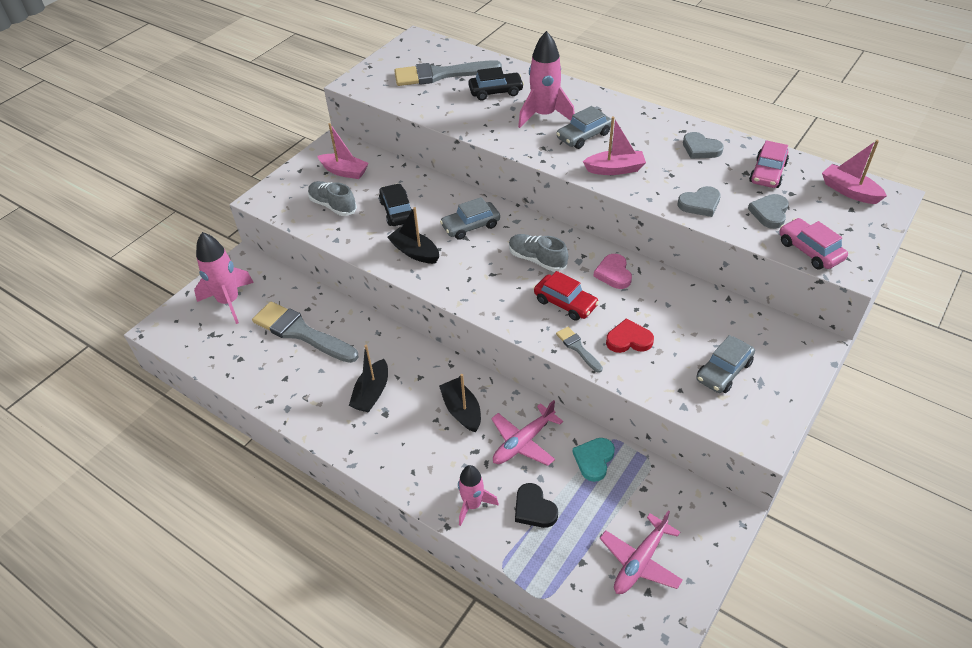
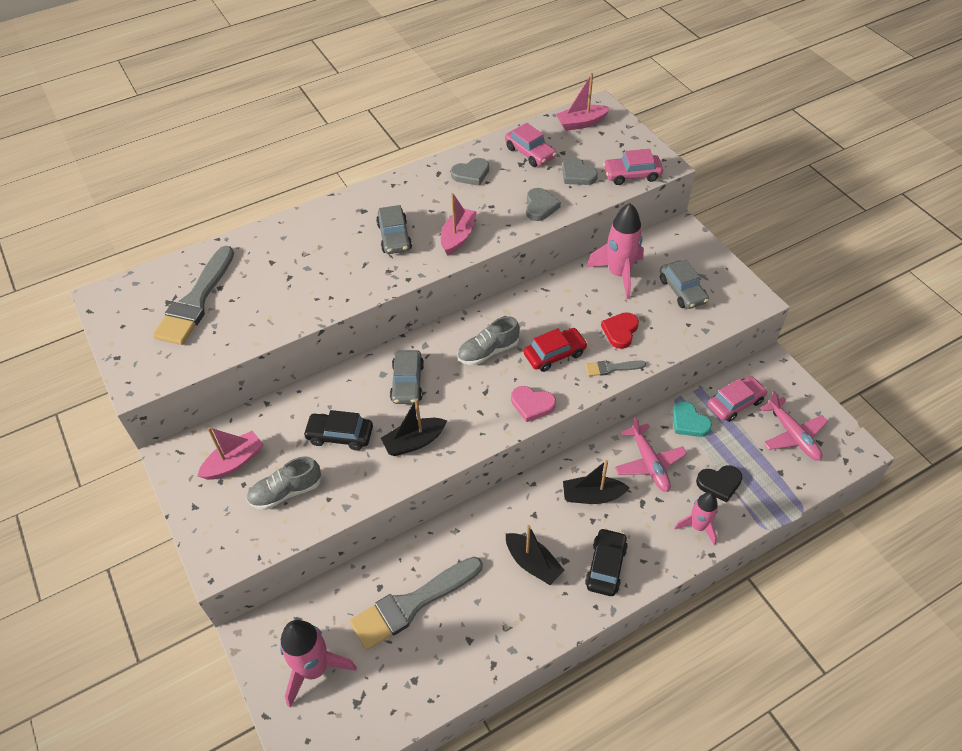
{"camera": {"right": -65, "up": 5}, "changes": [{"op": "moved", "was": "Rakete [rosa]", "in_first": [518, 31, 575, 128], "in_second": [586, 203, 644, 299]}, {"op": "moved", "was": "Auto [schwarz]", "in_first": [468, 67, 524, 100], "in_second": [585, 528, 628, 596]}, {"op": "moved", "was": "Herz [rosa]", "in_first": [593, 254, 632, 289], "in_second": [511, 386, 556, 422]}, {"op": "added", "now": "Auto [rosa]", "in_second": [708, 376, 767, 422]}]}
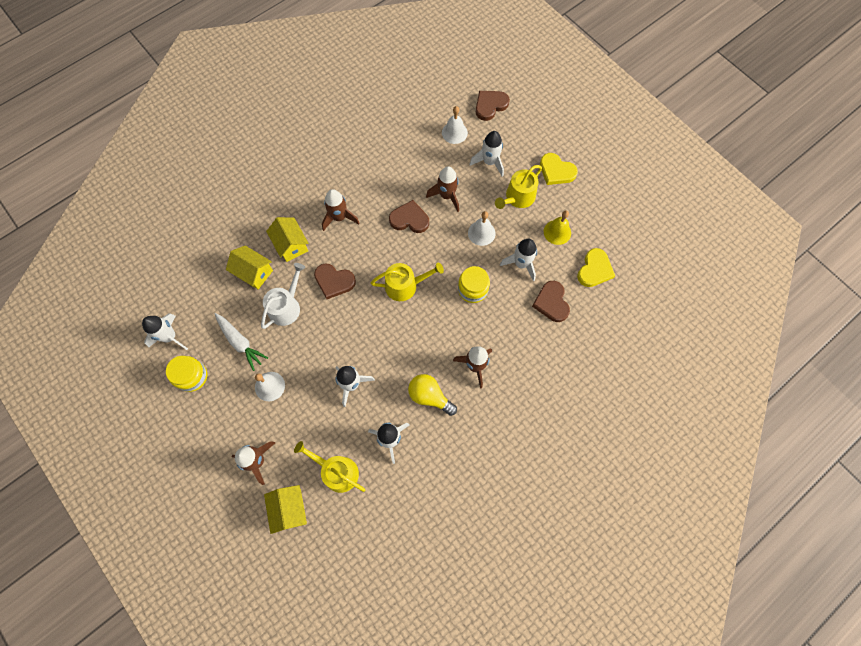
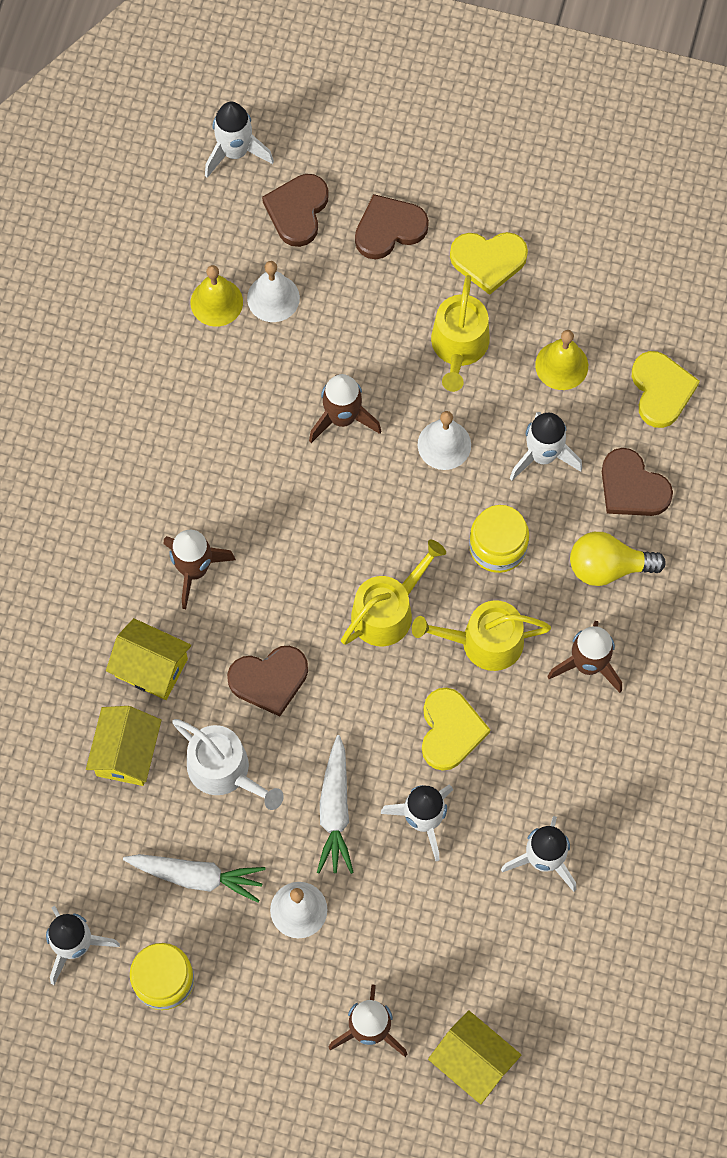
{"camera": {"right": -35, "up": 0}, "changes": [{"op": "moved", "was": "Rakete [weiß]", "in_first": [469, 131, 504, 177], "in_second": [205, 102, 274, 178]}, {"op": "moved", "was": "Herz [braun]", "in_first": [389, 200, 429, 233], "in_second": [355, 194, 429, 259]}, {"op": "turned", "was": "Haus [gelb]", "in_first": [226, 245, 273, 290], "in_second": [86, 706, 161, 786], "clockwise": -75}, {"op": "turned", "was": "Gießkanne [weiß]", "in_first": [261, 263, 305, 329], "in_second": [172, 719, 284, 810], "clockwise": 135}, {"op": "moved", "was": "Glühbirne [gelb]", "in_first": [408, 374, 457, 416], "in_second": [570, 532, 666, 586]}, {"op": "moved", "was": "Gießkanne [gelb]", "in_first": [294, 441, 365, 493], "in_second": [412, 600, 551, 671]}, {"op": "added", "now": "Glocke [gelb]", "in_second": [191, 265, 243, 327]}, {"op": "added", "now": "Herz [gelb]", "in_second": [422, 687, 490, 771]}, {"op": "added", "now": "Karotte [weiß]", "in_second": [317, 735, 354, 874]}]}
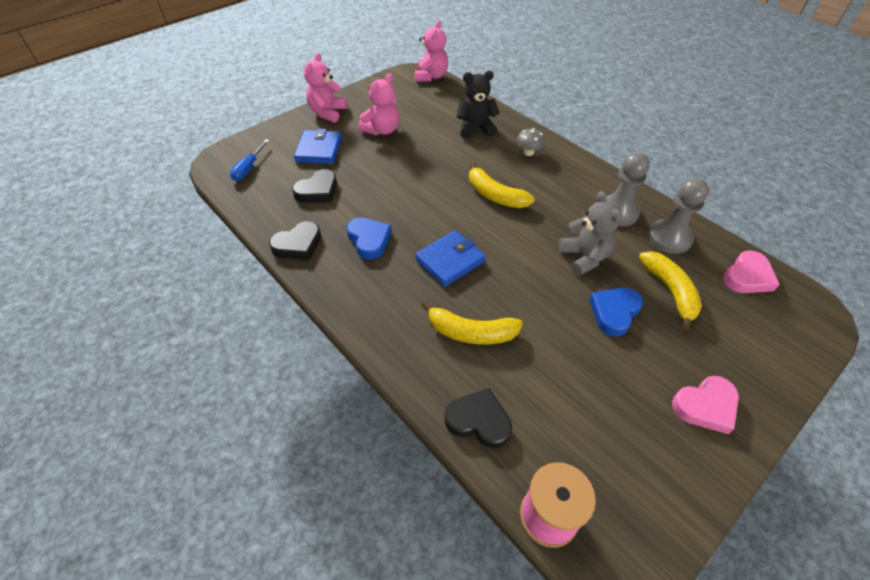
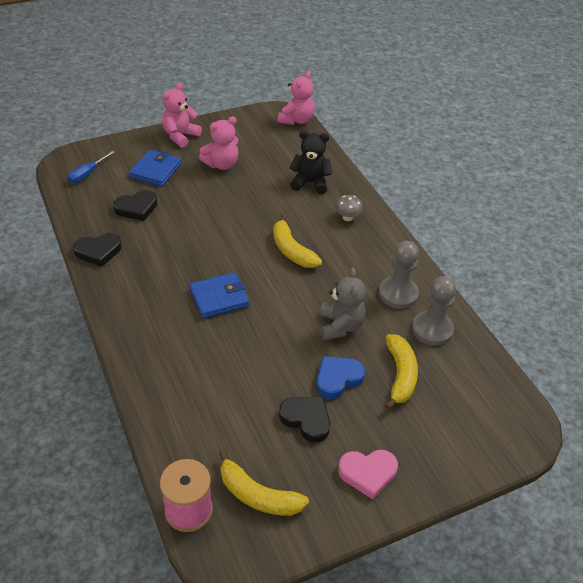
{"camera": {"right": 15, "up": -5}, "changes": [{"op": "removed", "was": "Herz [blau]", "in_first": [346, 218, 392, 260]}, {"op": "removed", "was": "Herz [rosa]", "in_first": [723, 250, 780, 293]}, {"op": "moved", "was": "Banane [gelb]", "in_first": [421, 301, 523, 345], "in_second": [219, 450, 309, 516]}, {"op": "moved", "was": "Herz [schwarz]", "in_first": [445, 388, 512, 448], "in_second": [279, 397, 330, 443]}]}
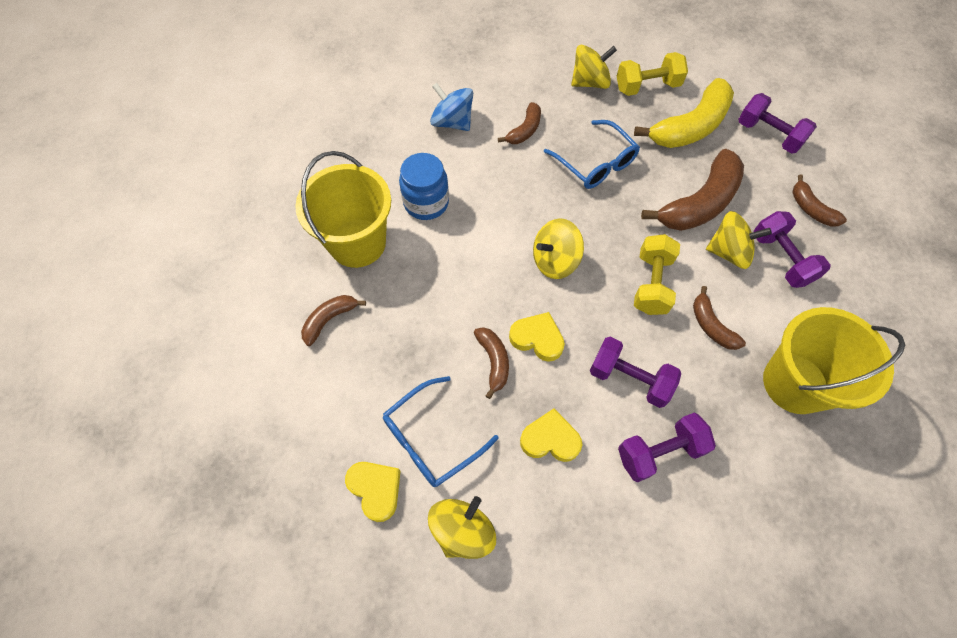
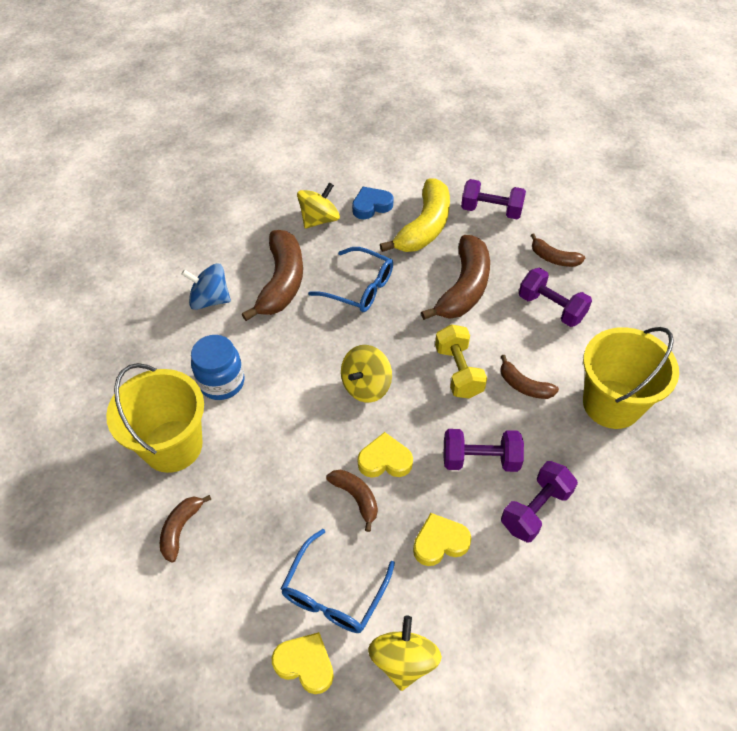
{"camera": {"right": -25, "up": -10}, "changes": [{"op": "replaced", "was": "Hantel [gelb]", "now": "Herz [blau]", "in_first": [617, 52, 688, 96], "in_second": [352, 187, 393, 219]}, {"op": "resized", "was": "Banane [braun]", "in_first": [498, 102, 541, 144], "in_second": [242, 230, 303, 321], "ratio": 1.92}, {"op": "removed", "was": "Kreisel [gelb]", "in_first": [706, 211, 772, 269]}]}
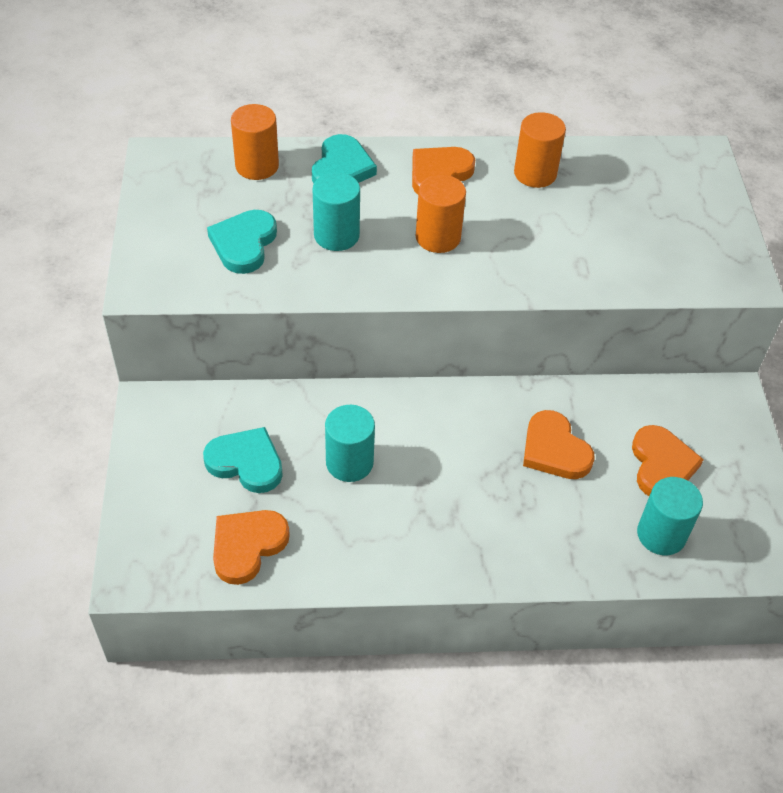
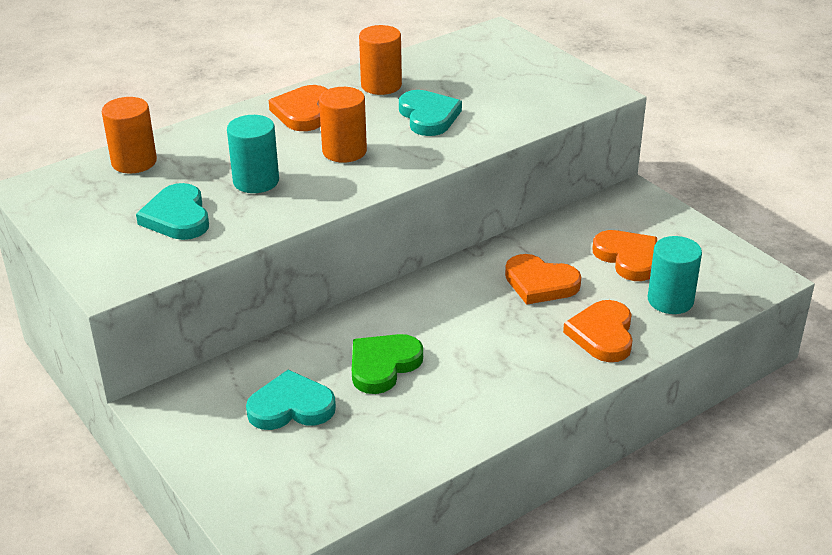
{"camera": {"right": -30, "up": -15}, "changes": [{"op": "moved", "was": "Herz [türkis]", "in_first": [312, 134, 377, 184], "in_second": [399, 90, 462, 136]}, {"op": "replaced", "was": "Vollzylinder [türkis]", "now": "Herz [grün]", "in_first": [325, 405, 375, 482], "in_second": [352, 334, 423, 394]}, {"op": "moved", "was": "Herz [orange]", "in_first": [213, 510, 290, 585], "in_second": [563, 300, 633, 362]}]}
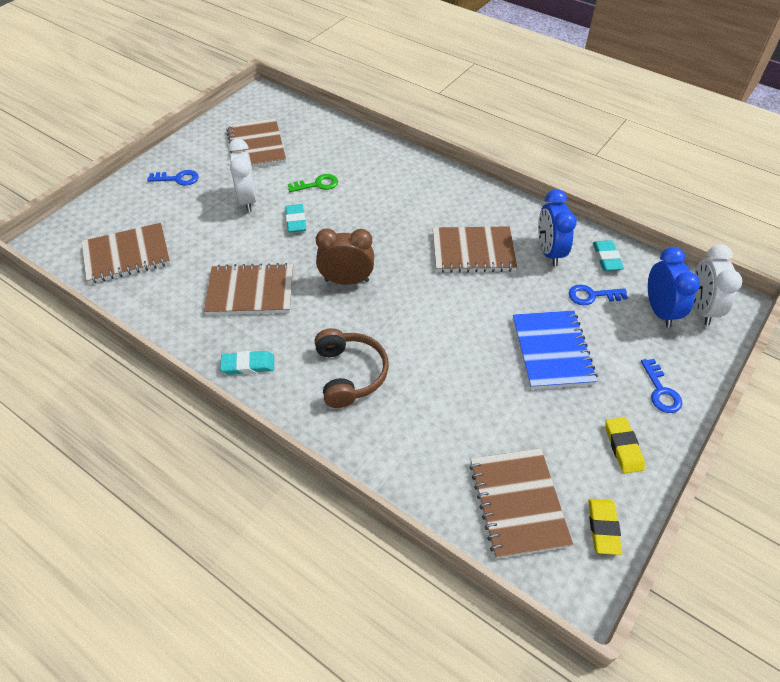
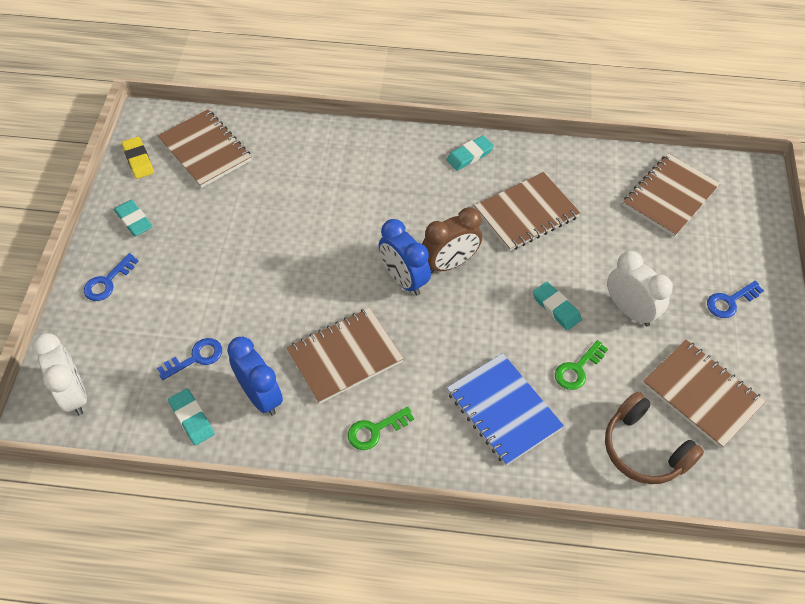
{"camera": {"right": 150, "up": 5}, "changes": [{"op": "moved", "was": "Wecker [blau]", "in_first": [648, 247, 700, 328], "in_second": [379, 219, 431, 295]}, {"op": "moved", "was": "Notizbuch [blau]", "in_first": [513, 311, 598, 389], "in_second": [447, 353, 564, 466]}, {"op": "moved", "was": "Kopfhörer [braun]", "in_first": [315, 328, 389, 408], "in_second": [605, 392, 704, 484]}, {"op": "turned", "was": "Schlüssel [blau]", "in_first": [641, 359, 682, 413], "in_second": [84, 253, 138, 301], "clockwise": -105}, {"op": "recoloured", "was": "Radiergummi [gelb]", "now": "Radiergummi [türkis]", "in_first": [606, 417, 645, 474], "in_second": [114, 200, 153, 236]}, {"op": "added", "now": "Schlüssel [grün]", "in_second": [348, 407, 414, 450]}]}
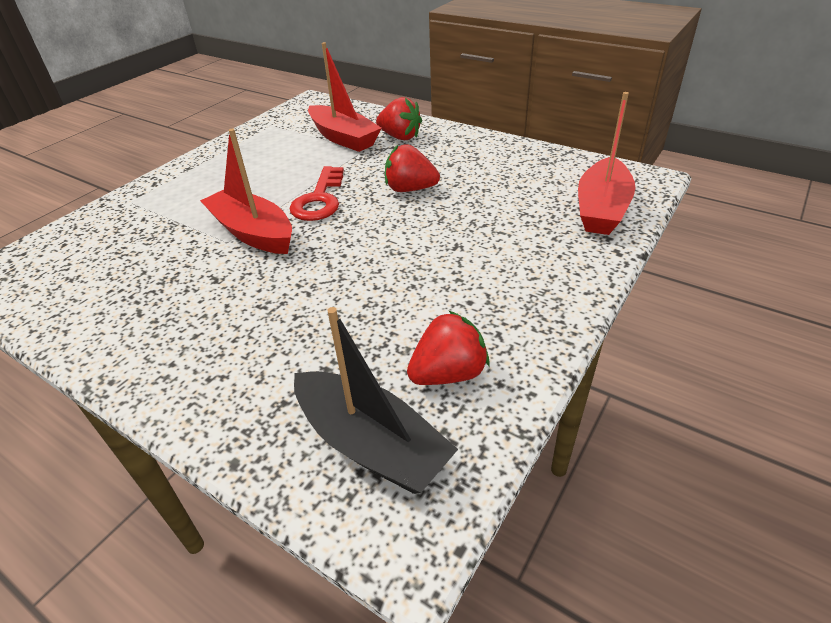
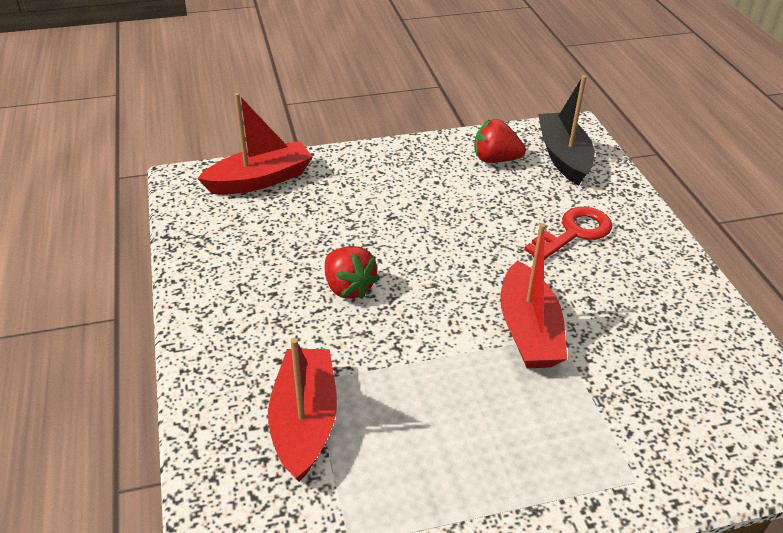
{"camera": {"right": -140, "up": 0}, "changes": [{"op": "removed", "was": "Erdbeere [rot]", "in_first": [376, 97, 422, 140]}, {"op": "moved", "was": "Schlüssel [rot]", "in_first": [289, 166, 344, 221], "in_second": [524, 207, 612, 260]}]}
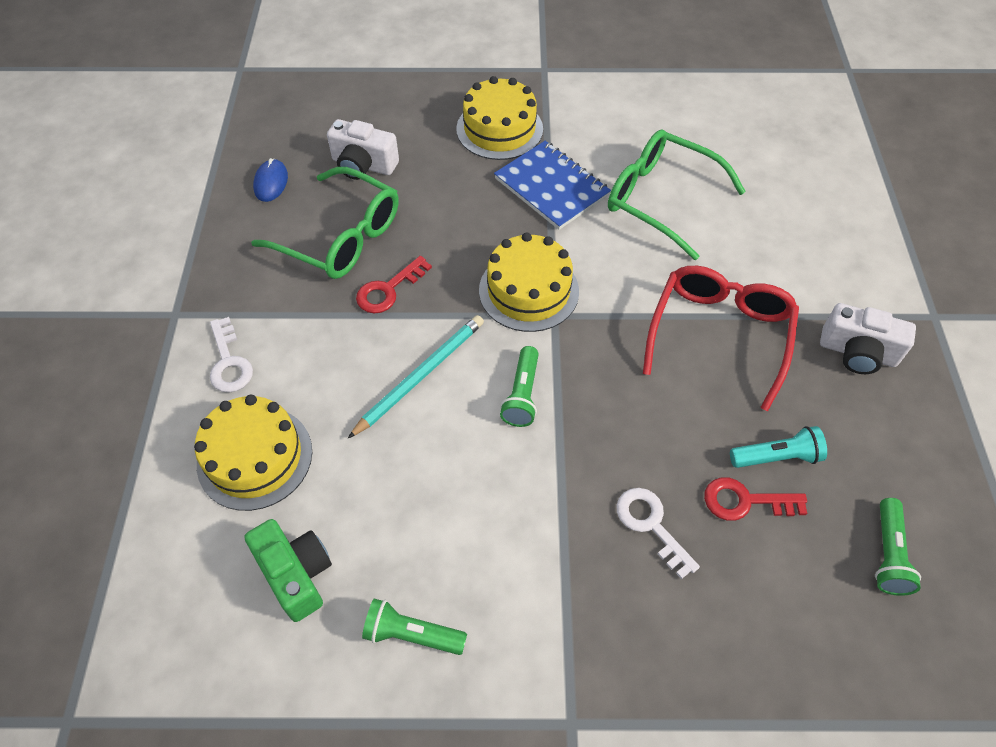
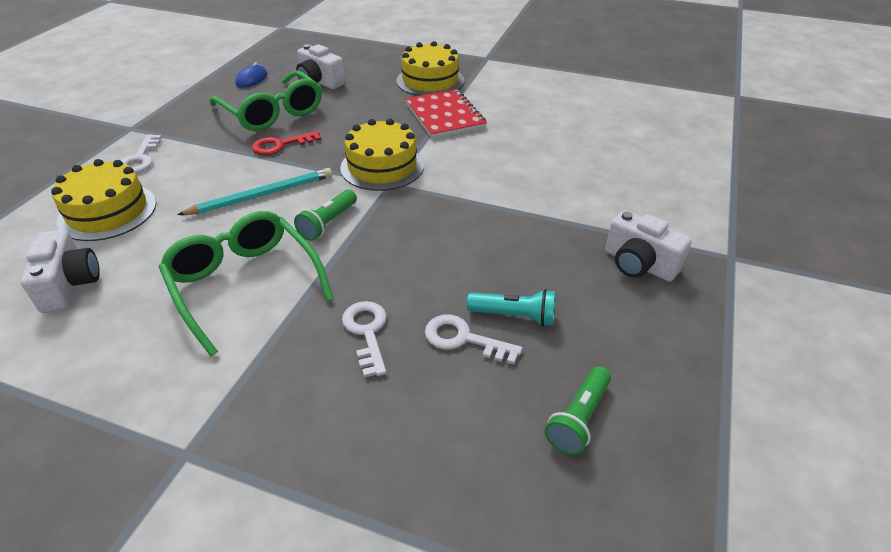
{"camera": {"right": 20, "up": -15}, "changes": [{"op": "moved", "was": "Brille [grün]", "in_first": [608, 130, 746, 260], "in_second": [159, 211, 334, 357]}, {"op": "recoloured", "was": "Notizbuch [blau]", "now": "Notizbuch [rot]", "in_first": [494, 141, 611, 230], "in_second": [405, 89, 487, 138]}, {"op": "removed", "was": "Brille [rot]", "in_first": [643, 266, 799, 411]}, {"op": "recoloured", "was": "Schlüssel [rot]", "now": "Schlüssel [weiß]", "in_first": [704, 478, 808, 521], "in_second": [425, 315, 522, 364]}, {"op": "recoloured", "was": "Kamera [grün]", "now": "Kamera [weiß]", "in_first": [244, 519, 332, 622], "in_second": [21, 229, 100, 313]}, {"op": "removed", "was": "Taschenlampe [grün]", "in_first": [362, 599, 467, 655]}]}
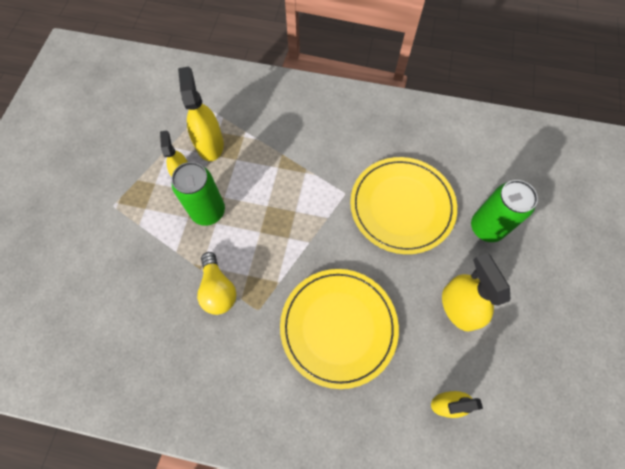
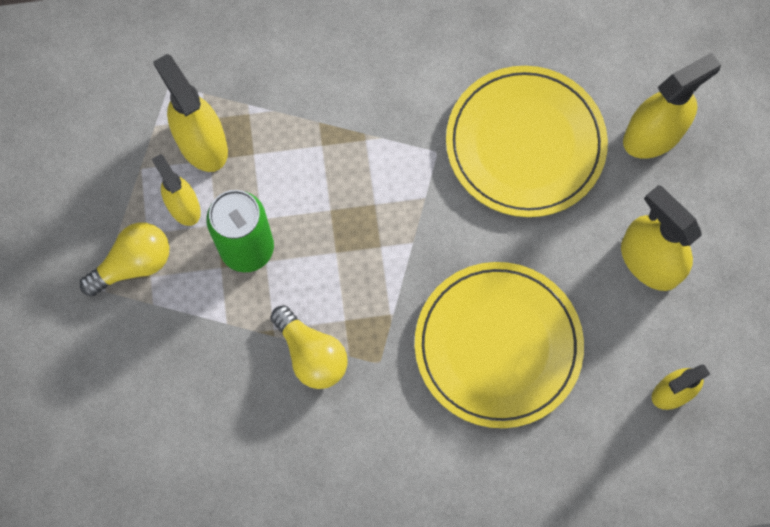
{"camera": {"right": -20, "up": 5}, "changes": [{"op": "replaced", "was": "Dose [grün]", "now": "Sprühflasche [gelb]", "in_first": [471, 180, 538, 242], "in_second": [623, 53, 721, 159]}, {"op": "added", "now": "Glühbirne [gelb]", "in_second": [80, 222, 169, 297]}]}
